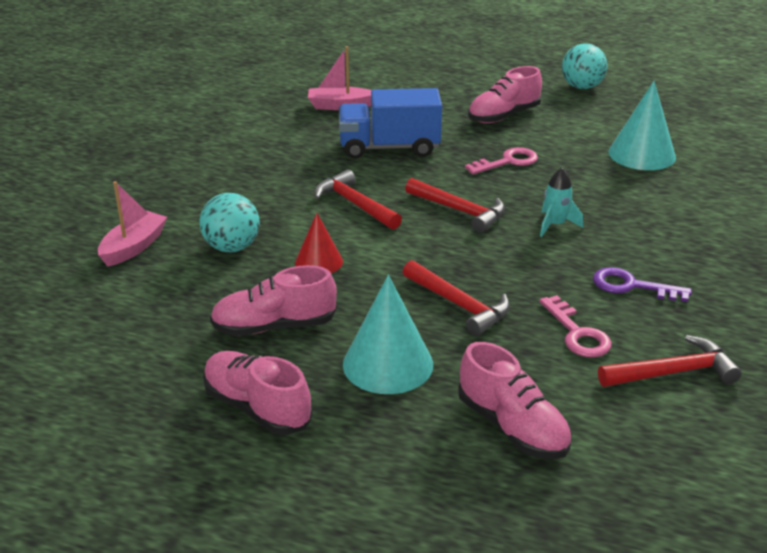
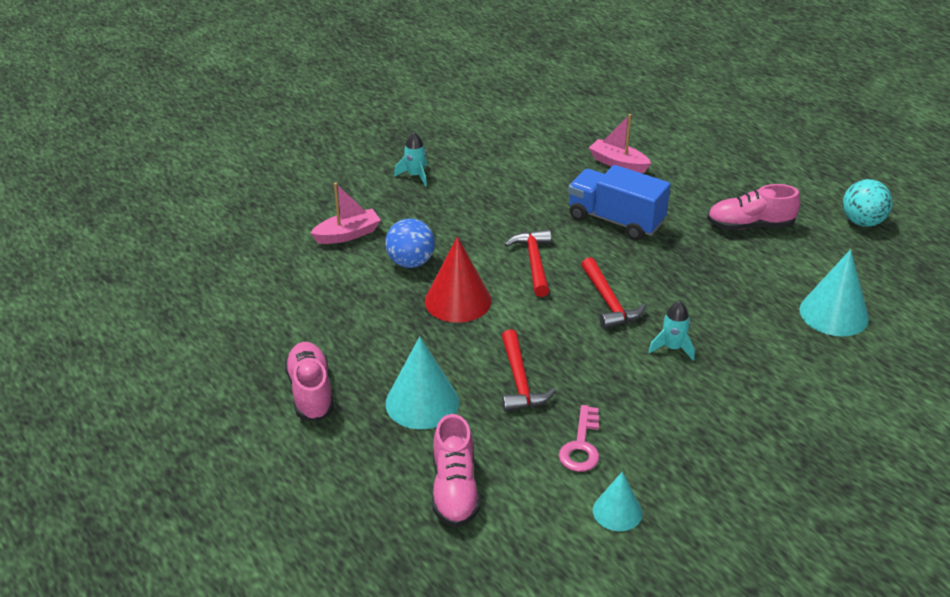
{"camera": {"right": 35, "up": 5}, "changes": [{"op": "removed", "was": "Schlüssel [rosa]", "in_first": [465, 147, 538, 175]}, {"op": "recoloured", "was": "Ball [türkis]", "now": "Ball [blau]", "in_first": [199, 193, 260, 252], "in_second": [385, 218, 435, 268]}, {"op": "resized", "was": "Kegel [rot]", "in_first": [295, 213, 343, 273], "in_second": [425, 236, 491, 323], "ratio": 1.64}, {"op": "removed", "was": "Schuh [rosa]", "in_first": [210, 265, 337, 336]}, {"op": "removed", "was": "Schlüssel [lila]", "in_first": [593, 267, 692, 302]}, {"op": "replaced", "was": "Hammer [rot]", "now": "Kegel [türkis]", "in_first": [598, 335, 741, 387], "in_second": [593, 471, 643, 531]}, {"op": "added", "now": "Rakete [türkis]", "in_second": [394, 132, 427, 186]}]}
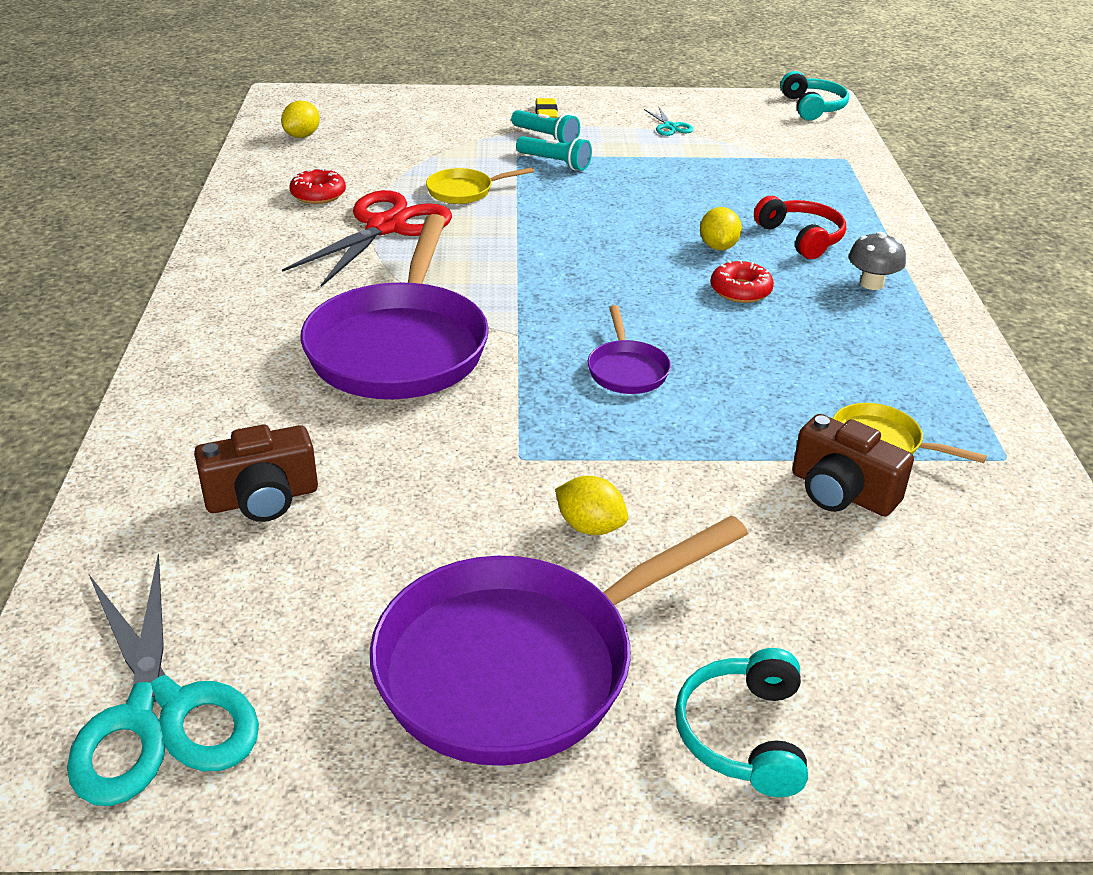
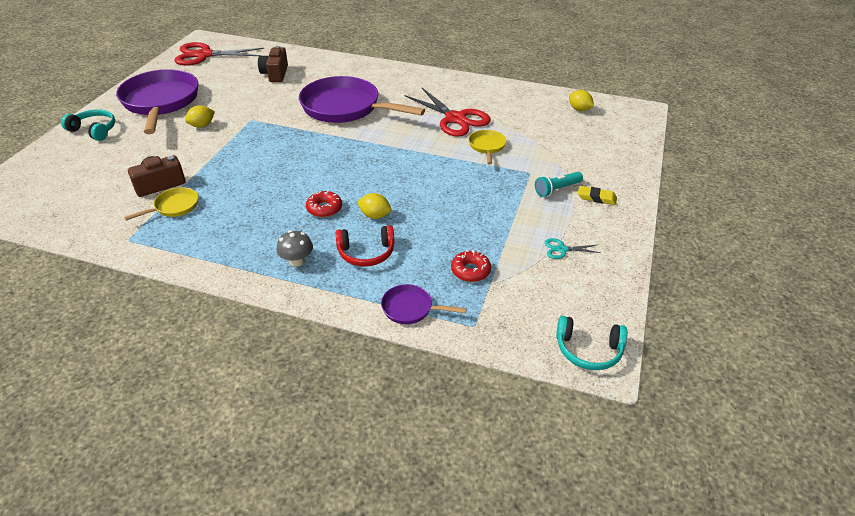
{"camera": {"right": 110, "up": 5}, "changes": [{"op": "removed", "was": "Taschenlampe [türkis]", "in_first": [516, 136, 592, 170]}, {"op": "moved", "was": "Donut [rot]", "in_first": [289, 168, 346, 204], "in_second": [451, 250, 491, 282]}, {"op": "moved", "was": "Pfanne [lila]", "in_first": [588, 305, 671, 394], "in_second": [381, 284, 467, 324]}, {"op": "recoloured", "was": "Schere [türkis]", "now": "Schere [rot]", "in_first": [67, 554, 259, 806], "in_second": [174, 42, 264, 65]}]}
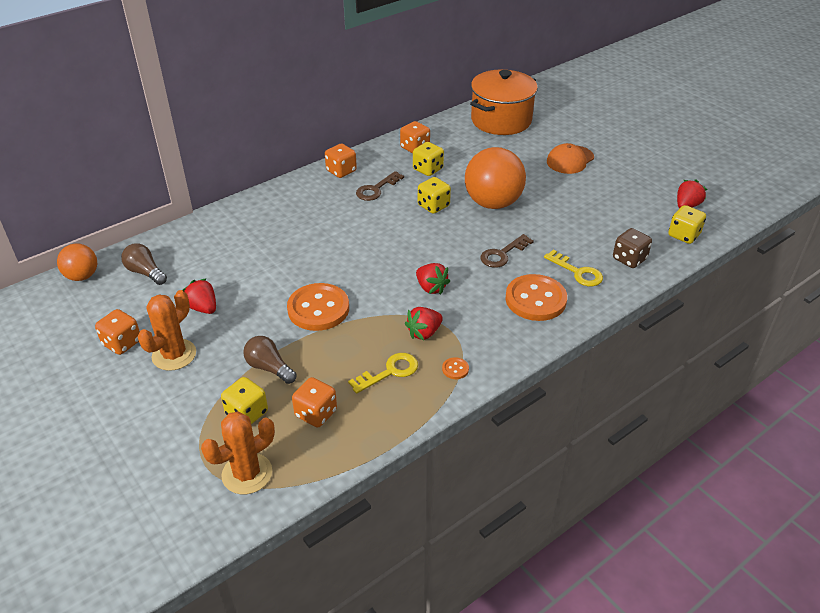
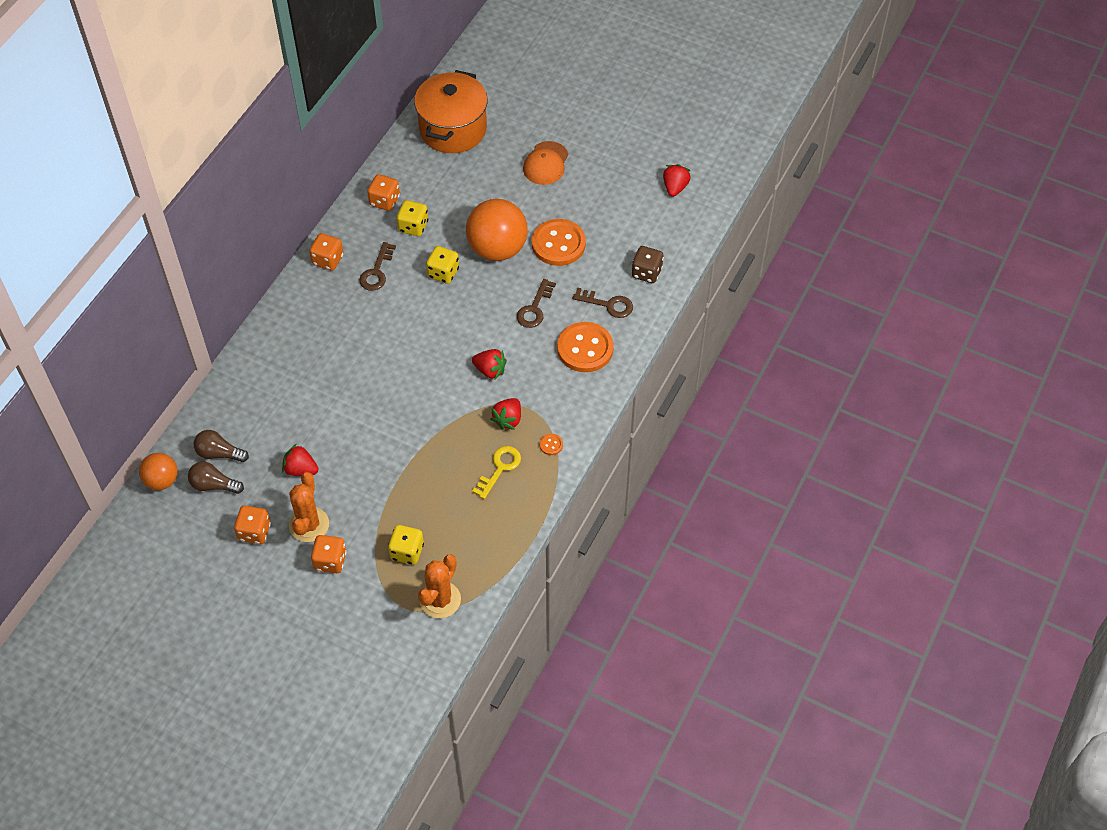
{"camera": {"right": -25, "up": 15}, "changes": [{"op": "removed", "was": "Spielwürfel [gelb]", "in_first": [668, 205, 706, 244]}, {"op": "recoloured", "was": "Schlüssel [gelb]", "now": "Schlüssel [braun]", "in_first": [544, 250, 603, 286], "in_second": [573, 288, 633, 318]}, {"op": "moved", "was": "Knopf [orange]", "in_first": [287, 283, 349, 331], "in_second": [532, 219, 586, 266]}, {"op": "moved", "was": "Glühbirne [braun]", "in_first": [243, 336, 297, 384], "in_second": [188, 462, 244, 494]}, {"op": "moved", "was": "Spielwürfel [orange]", "in_first": [292, 377, 337, 428], "in_second": [311, 535, 347, 573]}]}
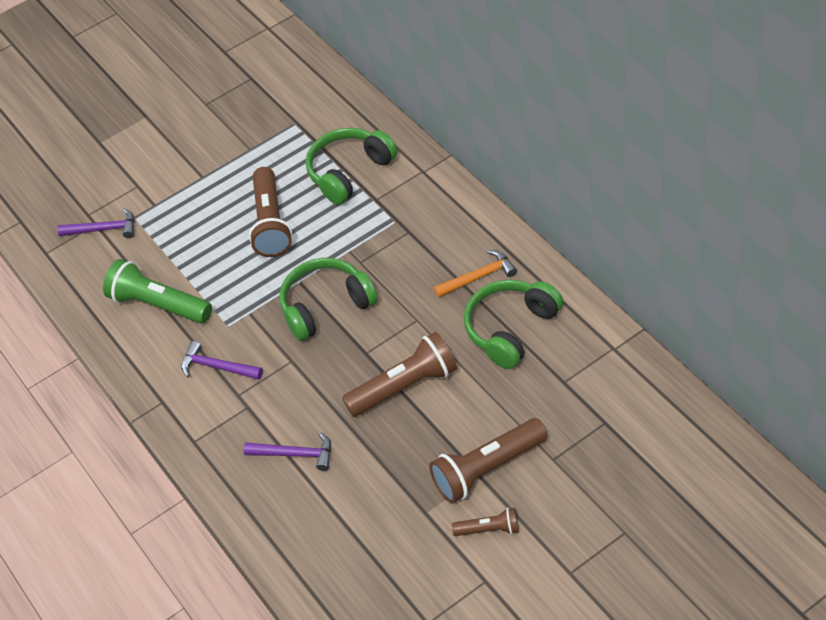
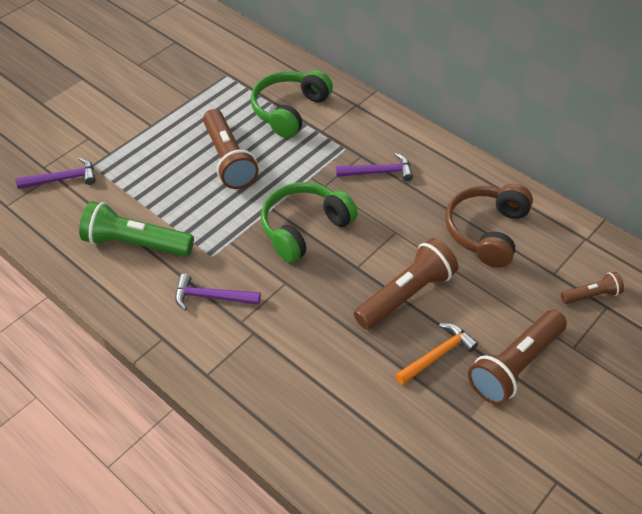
{"camera": {"right": -20, "up": 0}, "changes": [{"op": "moved", "was": "Hammer [orange]", "in_first": [434, 250, 517, 298], "in_second": [395, 323, 478, 385]}, {"op": "recoloured", "was": "Kopfhörer [grün]", "now": "Kopfhörer [braun]", "in_first": [464, 280, 563, 369], "in_second": [445, 184, 533, 268]}, {"op": "moved", "was": "Hammer [lila]", "in_first": [244, 432, 331, 471], "in_second": [336, 153, 413, 181]}, {"op": "moved", "was": "Taschenlampe [braun]", "in_first": [452, 508, 519, 536], "in_second": [561, 272, 624, 304]}]}
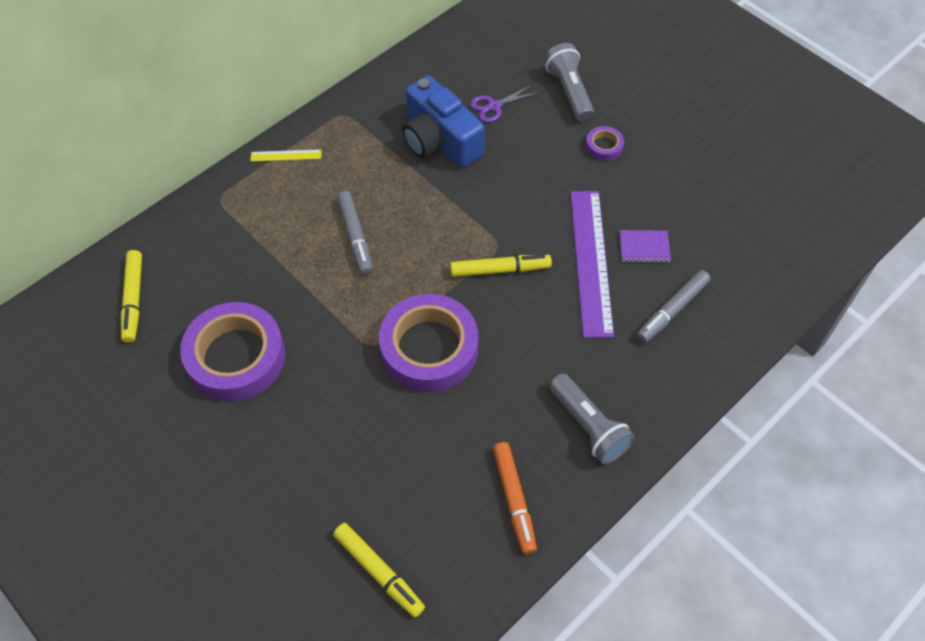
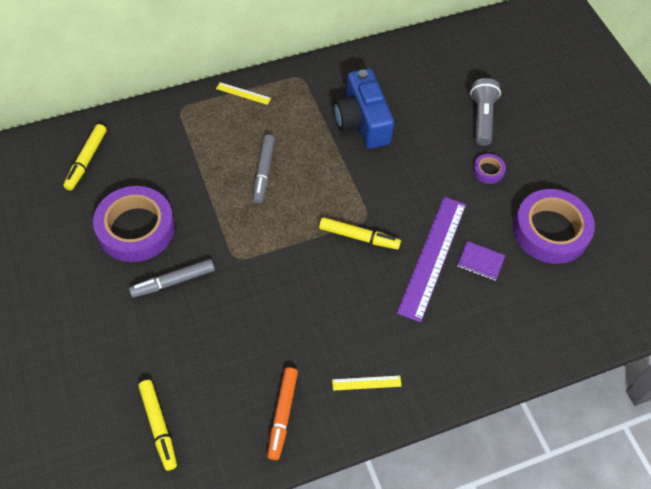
{"camera": {"right": 20, "up": 0}, "changes": [{"op": "removed", "was": "Schere [lila]", "in_first": [470, 85, 539, 123]}, {"op": "moved", "was": "Filzstift [grau]", "in_first": [637, 270, 711, 343], "in_second": [129, 259, 215, 298]}, {"op": "moved", "was": "Klebeband [lila]", "in_first": [379, 294, 478, 392], "in_second": [513, 189, 595, 264]}, {"op": "replaced", "was": "Taschenlampe [grau]", "now": "Lineal [gelb]", "in_first": [549, 374, 635, 464], "in_second": [332, 376, 402, 391]}]}
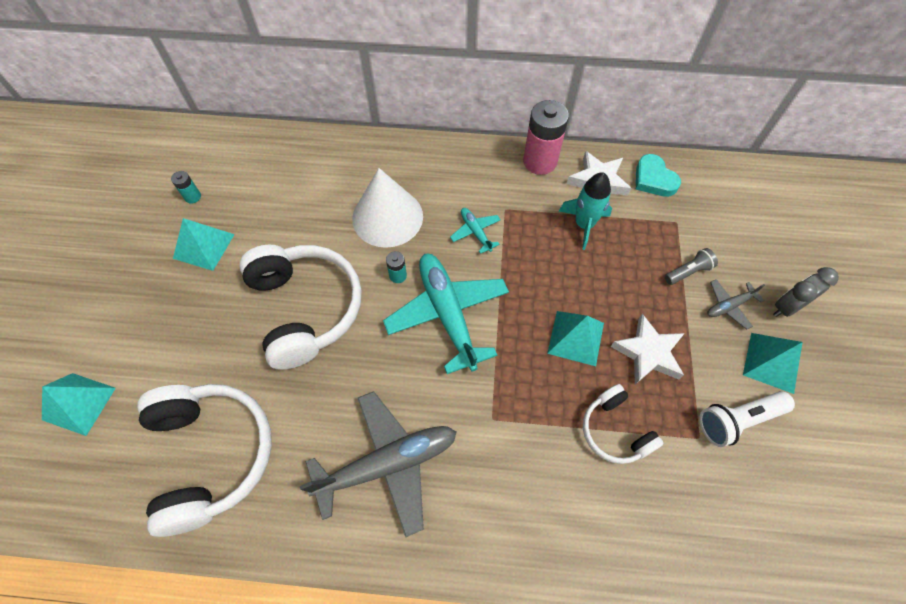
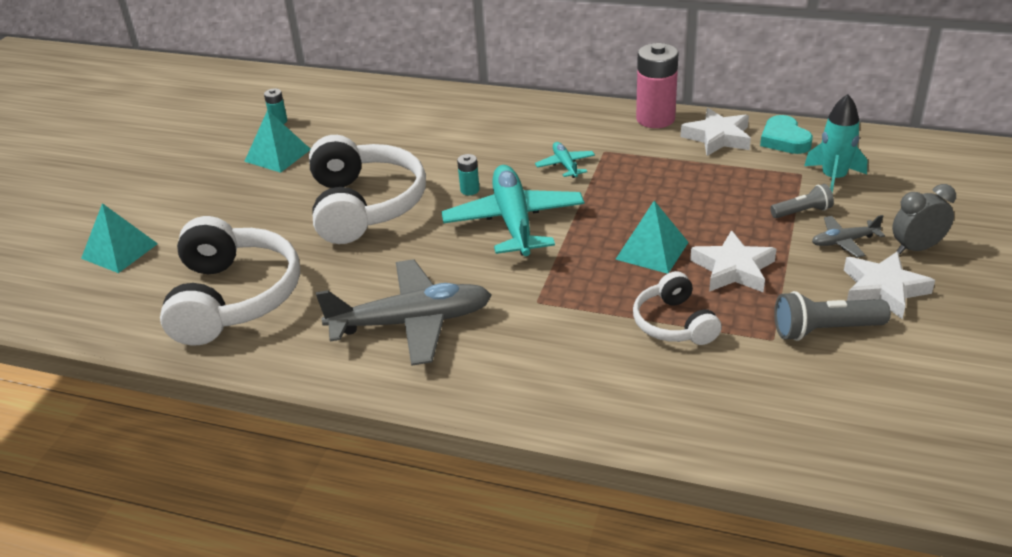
{"camera": {"right": 15, "up": -25}, "changes": [{"op": "removed", "was": "Kegel [weiß]", "in_first": [352, 168, 423, 248]}, {"op": "moved", "was": "Rakete [türkis]", "in_first": [559, 172, 612, 250], "in_second": [804, 94, 868, 193]}, {"op": "replaced", "was": "Pyramide [türkis]", "now": "Stern [weiß]", "in_first": [743, 333, 803, 394], "in_second": [844, 251, 935, 319]}, {"op": "recoloured", "was": "Taschenlampe [weiß]", "now": "Taschenlampe [grau]", "in_first": [699, 391, 795, 447], "in_second": [774, 291, 891, 341]}]}
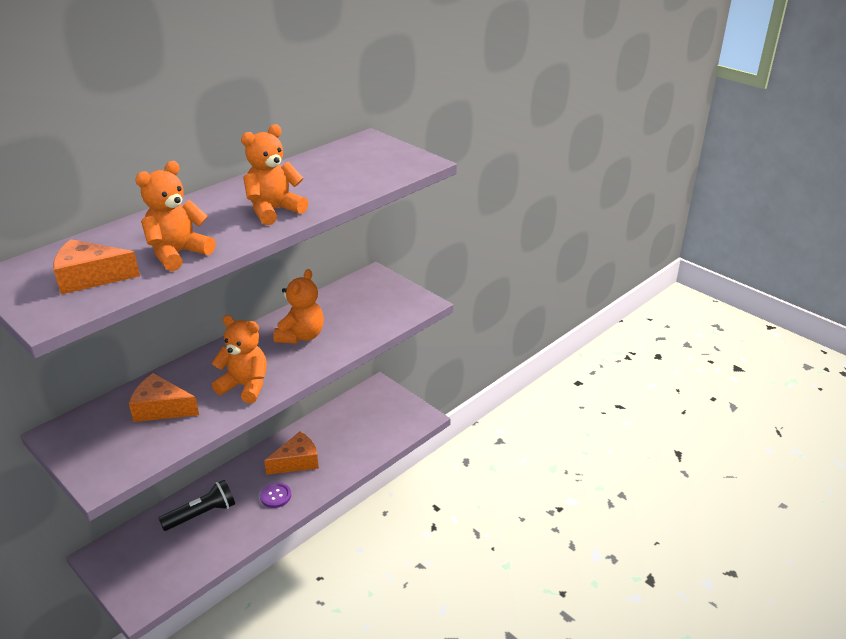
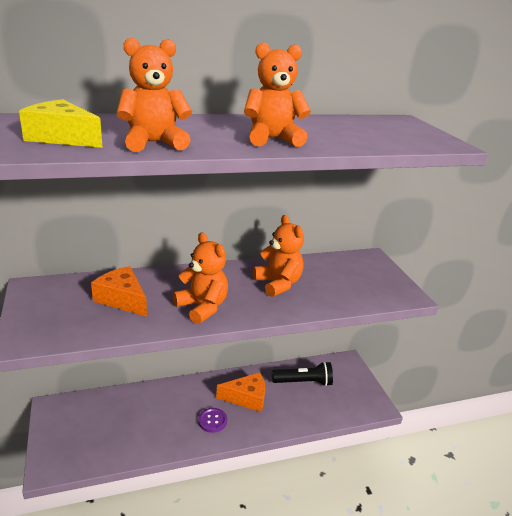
{"camera": {"right": 25, "up": -5}, "changes": [{"op": "recoloured", "was": "Käse [orange]", "now": "Käse [gelb]", "in_first": [53, 239, 140, 294], "in_second": [19, 99, 102, 148]}, {"op": "turned", "was": "Teddybär [orange]", "in_first": [273, 269, 323, 344], "in_second": [253, 215, 304, 297], "clockwise": -75}, {"op": "moved", "was": "Taschenlampe [schwarz]", "in_first": [158, 480, 235, 531], "in_second": [272, 362, 333, 386]}]}
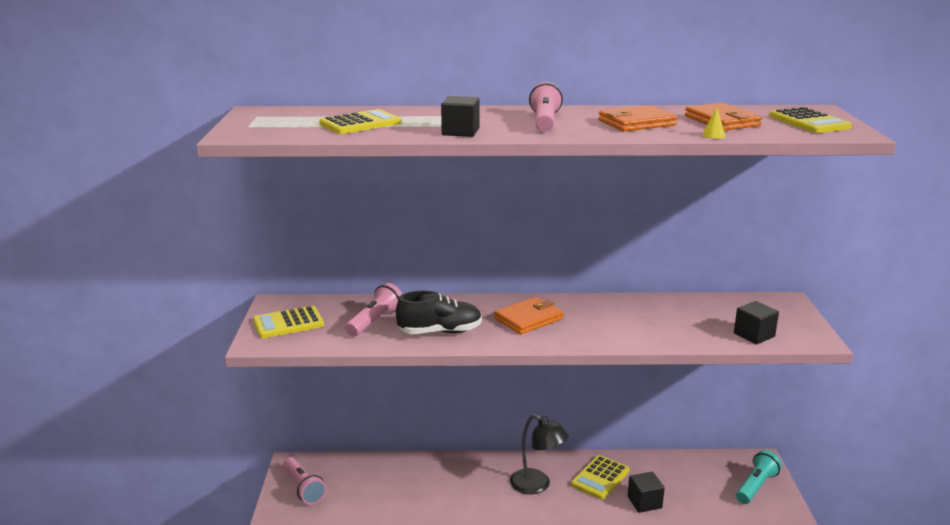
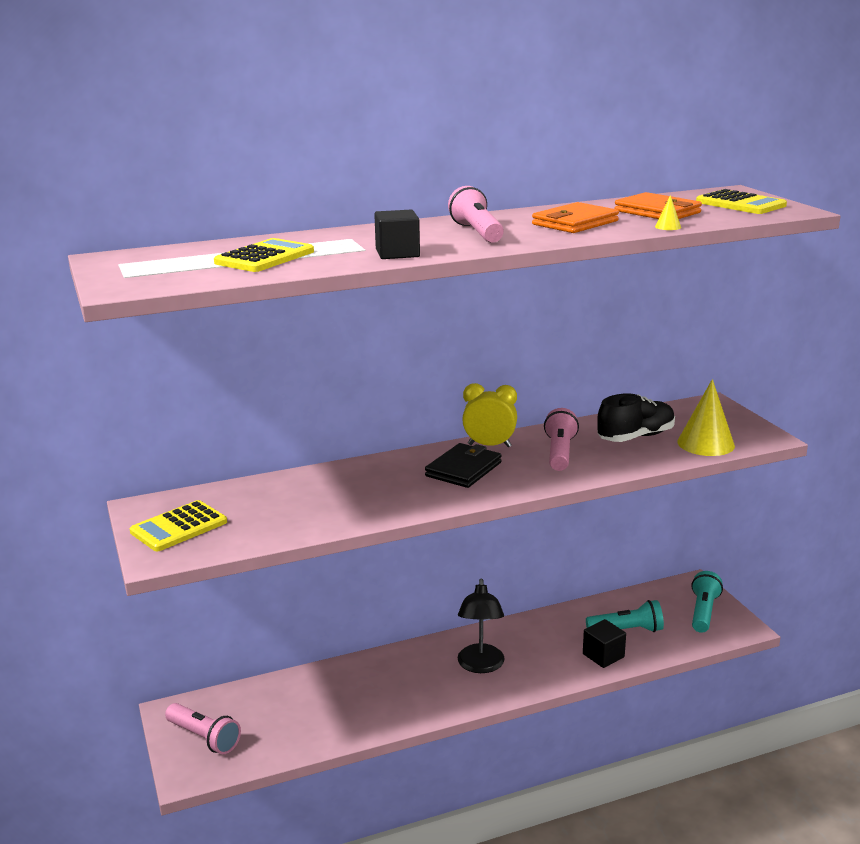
{"camera": {"right": -20, "up": 0}, "changes": [{"op": "moved", "was": "Taschenlampe [rosa]", "in_first": [345, 283, 402, 337], "in_second": [544, 408, 579, 471]}, {"op": "moved", "was": "Schuh [schwarz]", "in_first": [396, 290, 482, 334], "in_second": [597, 394, 675, 442]}, {"op": "recoloured", "was": "Geldbörse [orange]", "now": "Geldbörse [schwarz]", "in_first": [494, 297, 563, 334], "in_second": [425, 443, 502, 488]}, {"op": "replaced", "was": "Kubus [schwarz]", "now": "Kegel [gelb]", "in_first": [734, 301, 779, 344], "in_second": [677, 379, 735, 456]}, {"op": "turned", "was": "Lampe [schwarz]", "in_first": [510, 414, 569, 494], "in_second": [457, 579, 505, 673], "clockwise": 75}, {"op": "removed", "was": "Taschenrechner [gelb]", "in_first": [571, 455, 630, 500]}, {"op": "added", "now": "Wecker [gelb]", "in_second": [462, 383, 517, 447]}, {"op": "added", "now": "Taschenlampe [türkis]", "in_second": [586, 600, 664, 632]}]}
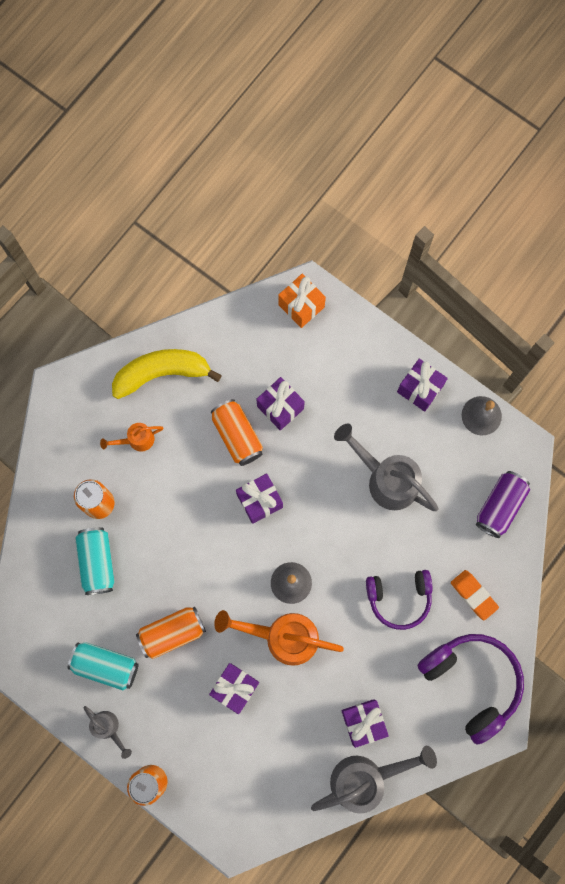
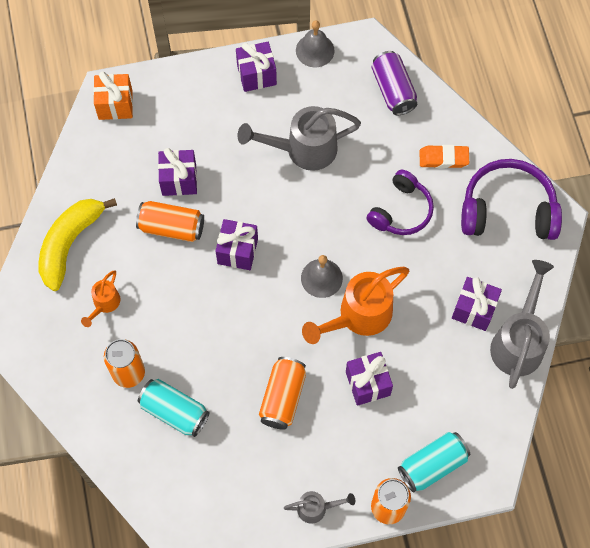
{"camera": {"right": -50, "up": -10}, "changes": [{"op": "moved", "was": "Dose [türkis]", "in_first": [68, 642, 139, 690], "in_second": [398, 432, 470, 492]}]}
